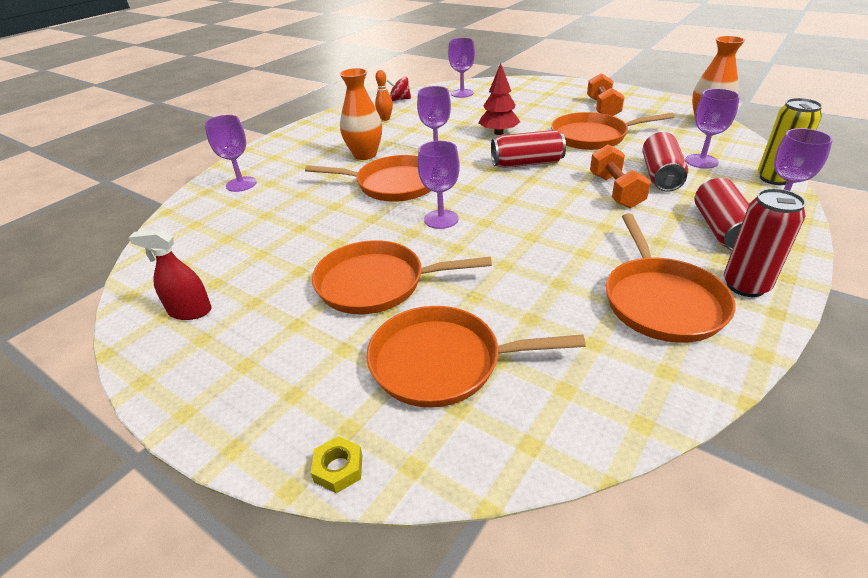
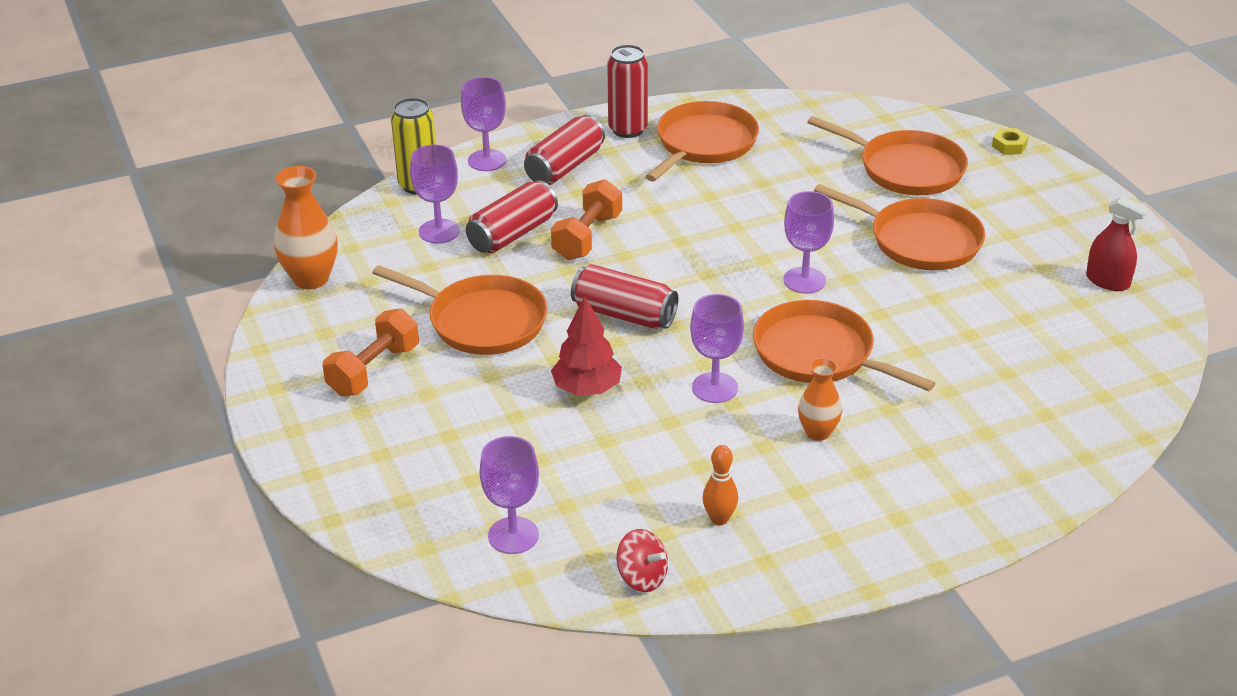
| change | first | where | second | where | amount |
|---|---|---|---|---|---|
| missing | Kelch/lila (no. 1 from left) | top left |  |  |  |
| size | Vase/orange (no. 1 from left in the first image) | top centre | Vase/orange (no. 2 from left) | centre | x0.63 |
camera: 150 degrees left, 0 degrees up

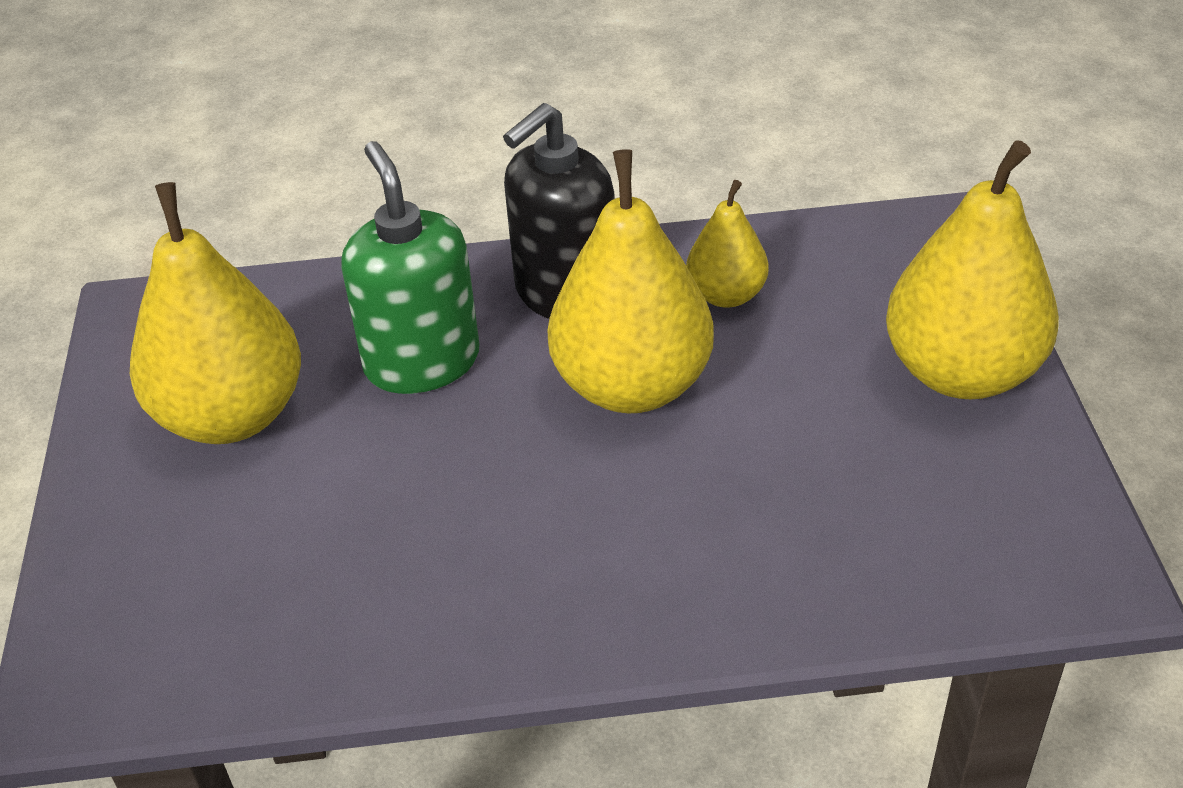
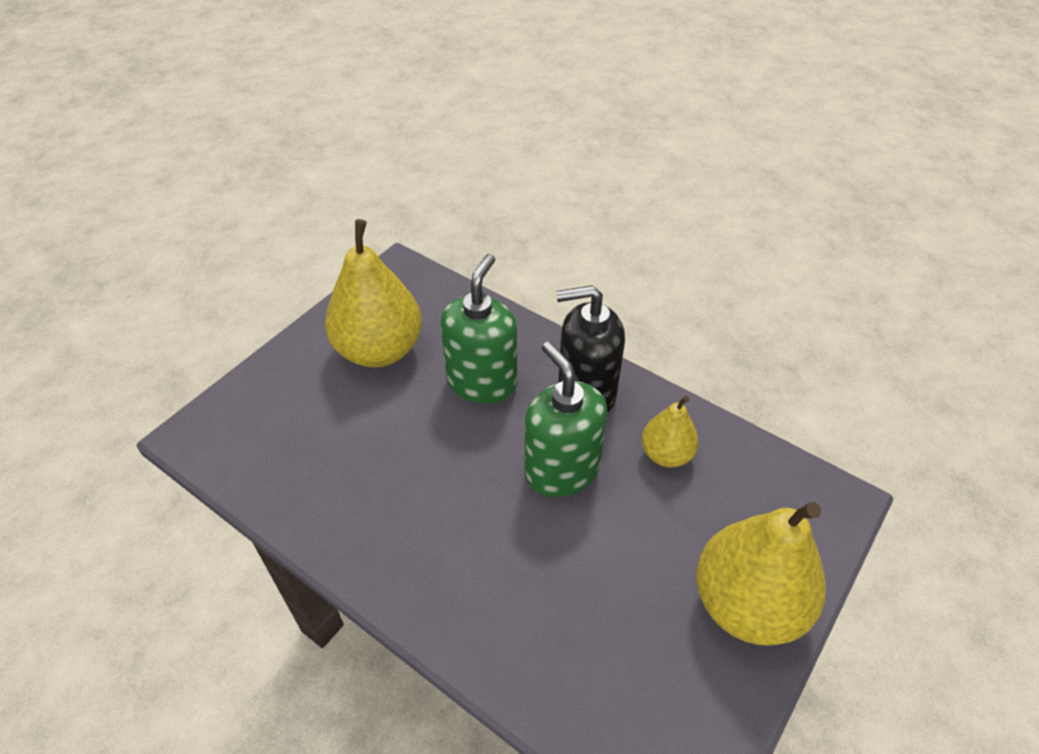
| change | first | where | second | where | amount |
|---|---|---|---|---|---|
| exchanged | Birne/gelb (no. 2 from left) | centre | Seifenspender/grün (no. 2 from left) | centre |  |
camera: 40 degrees right, 5 degrees up

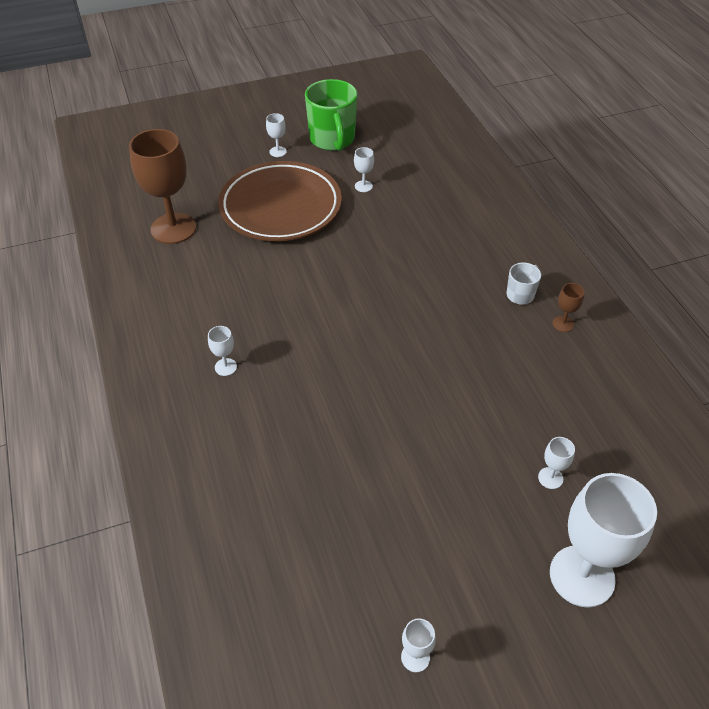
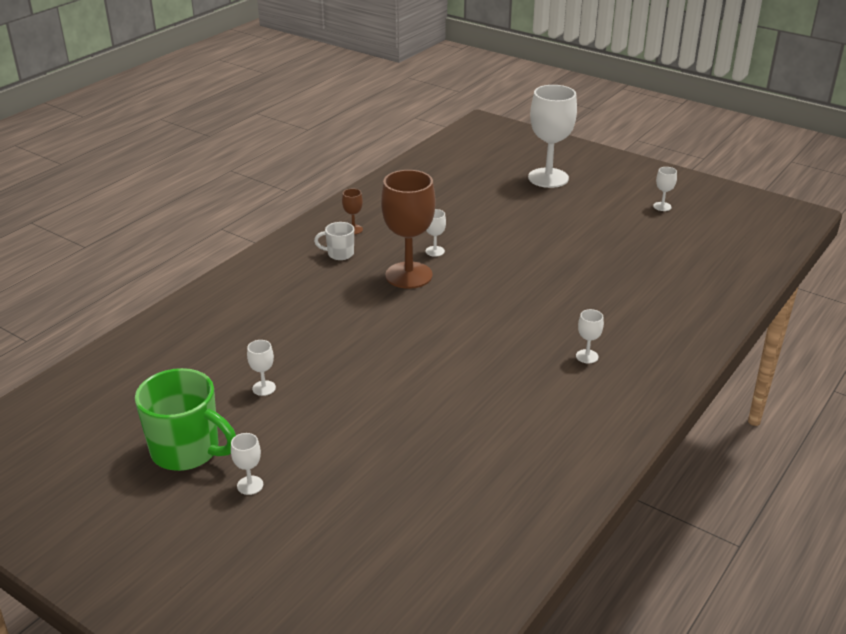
| change | first | where | second | where | amount |
|---|---|---|---|---|---|
| missing | Teller/braun | top centre |  |  |  |
| relocated | Kelch/braun (no. 1 from left in the first image) | top left | Kelch/braun (no. 2 from left) | centre |  |
| relocated | Kelch/weiß (no. 5 from left in the first image) | middle right | Kelch/weiß (no. 3 from left) | centre |  |
| spun | Tasse/grün | top centre |  | middle left | 75 degrees clockwise |
camera: 125 degrees left, 15 degrees down

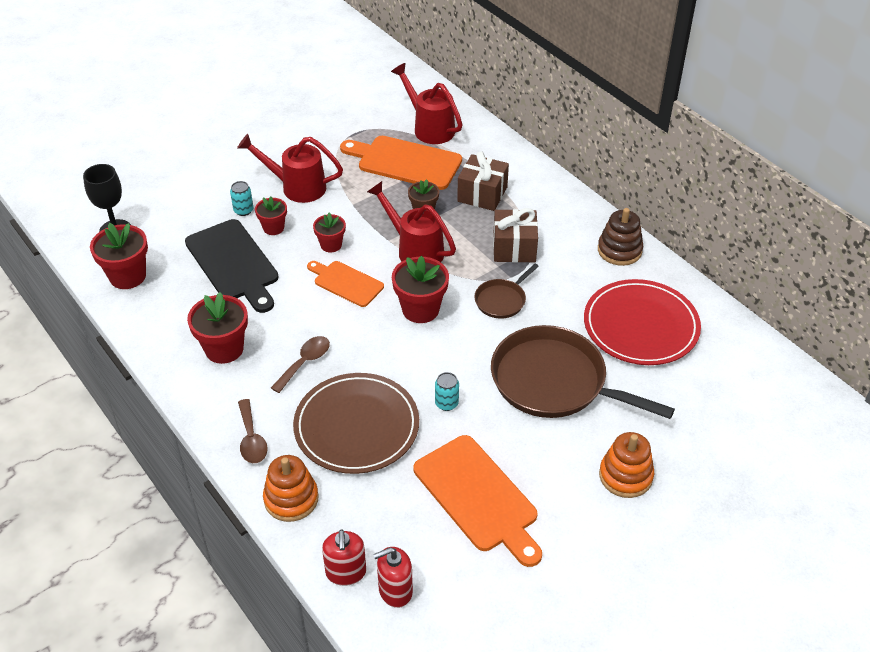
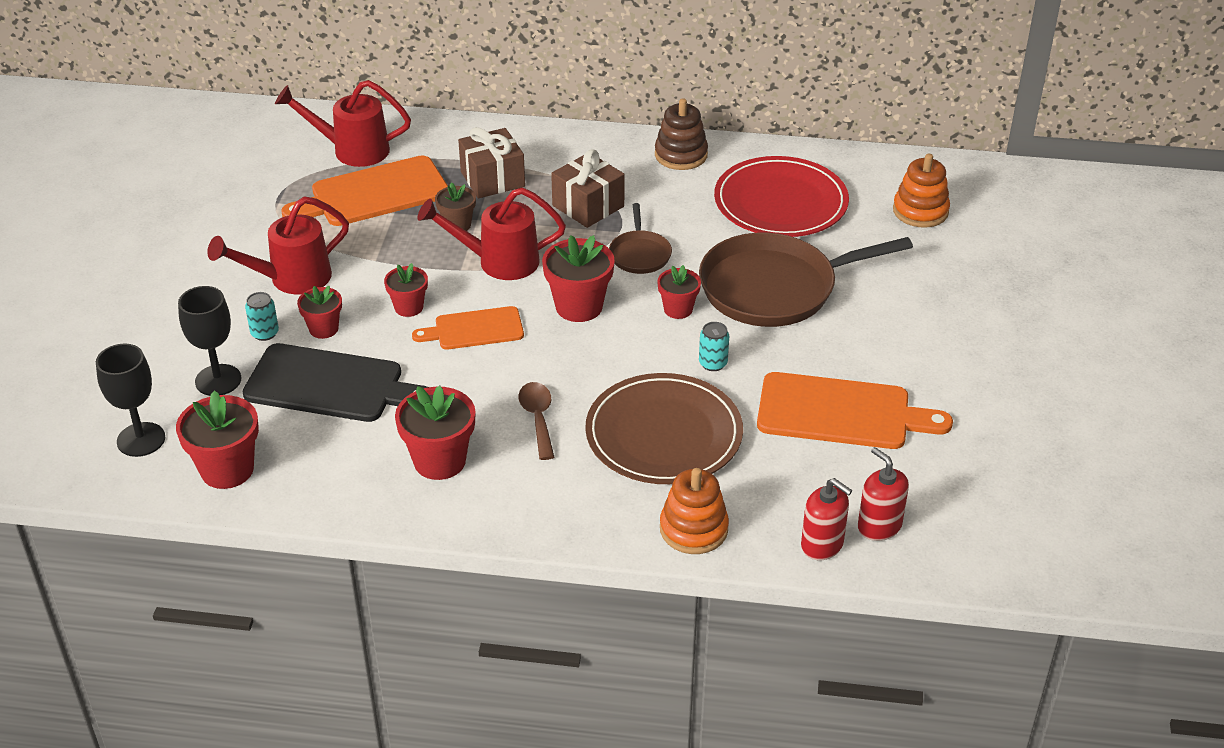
| change | first | where | second | where | amount |
|---|---|---|---|---|---|
| missing | Löffel/braun (no. 1 from left) | middle left |  |  |  |
| appeared |  |  | Kelch/schwarz (no. 2 from left) | middle left |  |
| appeared |  |  | Blumentopf/rot (no. 6 from left) | centre |  |
| relocated | Stapelspielzeug/orange (no. 2 from left) | bottom right |  | top right |  |
| spun | Seifenspender/rot (no. 2 from left) | bottom centre |  | middle right | 120 degrees clockwise |
camera: 45 degrees left, 5 degrees down

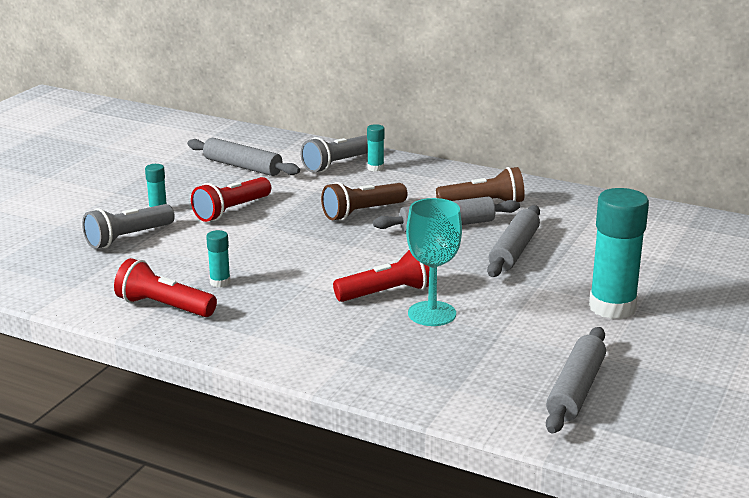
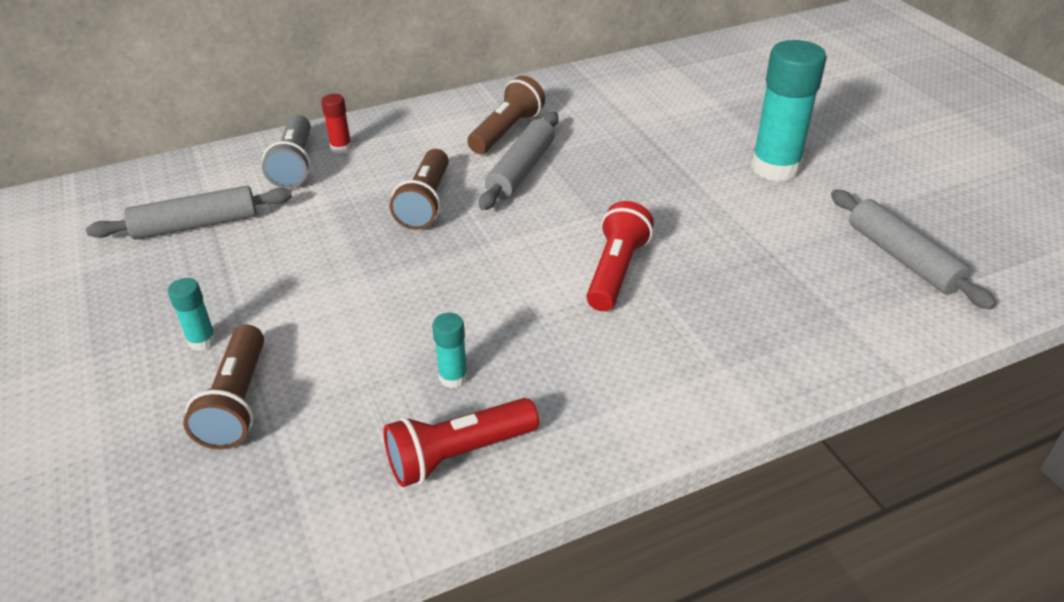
| change | first | where | second | where | amount |
|---|---|---|---|---|---|
| missing | Taschenlampe/rot (no. 2 from left) | middle left |  |  |  |
| missing | Kelch/türkis | centre |  |  |  |
| missing | Nudelholz/grau (no. 3 from left) | middle right |  |  |  |
| colour | Taschenlampe/grau (no. 1 from left) | middle left | Taschenlampe/braun (no. 1 from left) | middle left |  |
| colour | Klebestift/türkis (no. 3 from left) | top centre | Klebestift/rot | top left |  |
camera: 50 degrees left, 15 degrees up

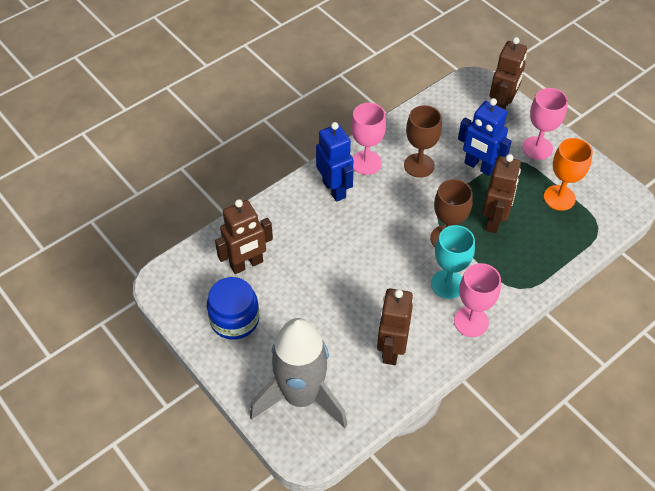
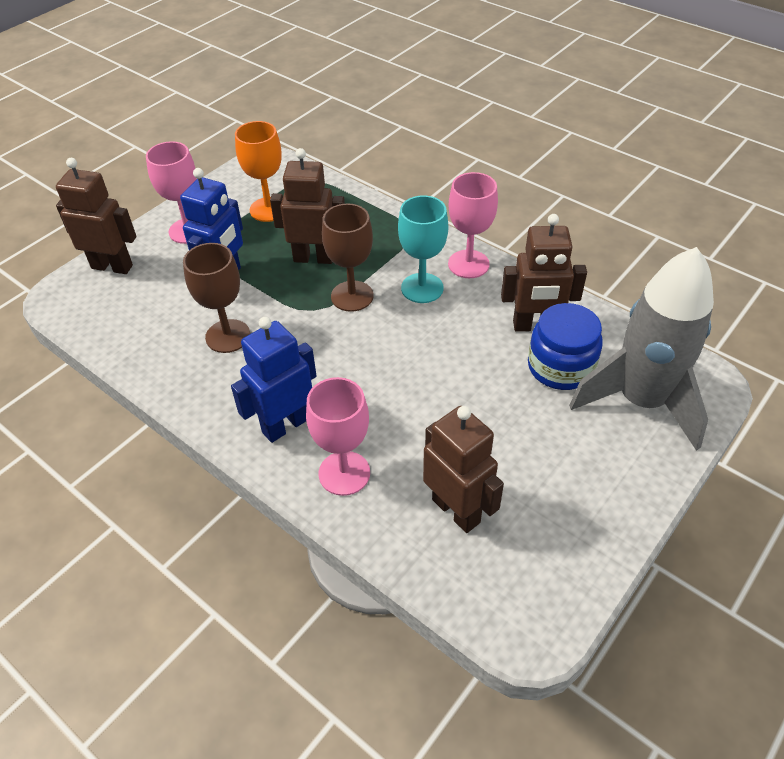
| change | first | where | second | where | amount |
|---|---|---|---|---|---|
| relocated | Einmachglas/blau | centre |  | middle right |  |
| relocated | Kelch/rosa (no. 1 from left in the first image) | top centre | Kelch/rosa (no. 2 from left) | centre |  |
camera: 100 degrees left, 5 degrees down

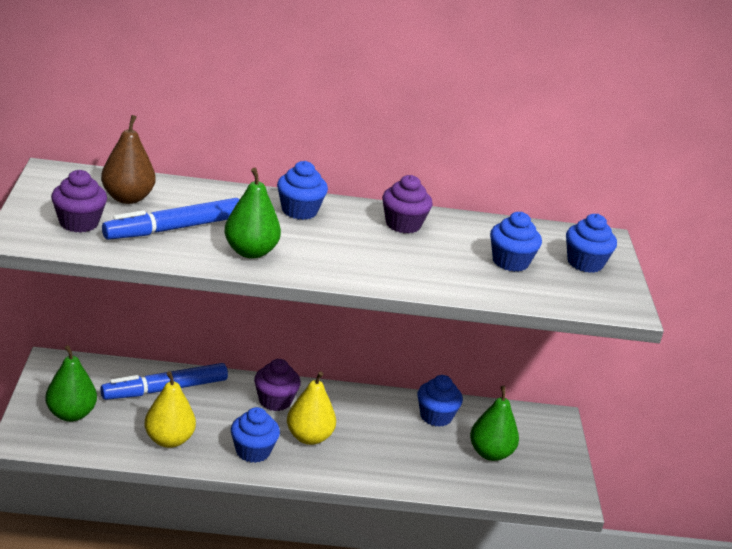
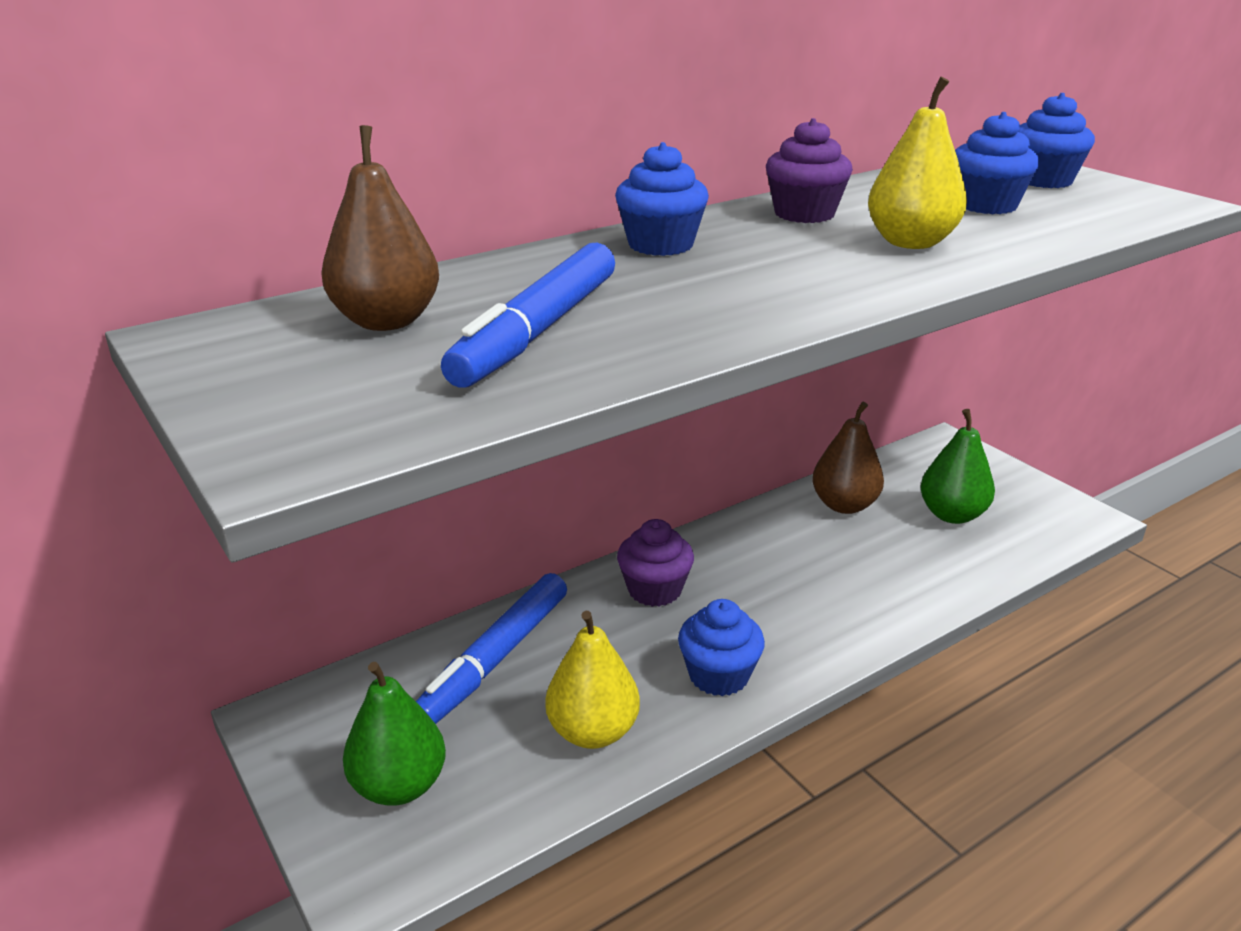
| change | first | where | second | where | amount |
|---|---|---|---|---|---|
| missing | Muffin/lila (no. 1 from left) | middle left |  |  |  |
| missing | Birne/grün (no. 2 from left) | centre |  |  |  |
| relocated | Birne/gelb (no. 2 from left) | bottom centre |  | top right |  |
| exchanged | Muffin/blau (no. 3 from left) | bottom centre | Birne/braun (no. 2 from left) | middle right |  |
camera: 30 degrees left, 0 degrees up

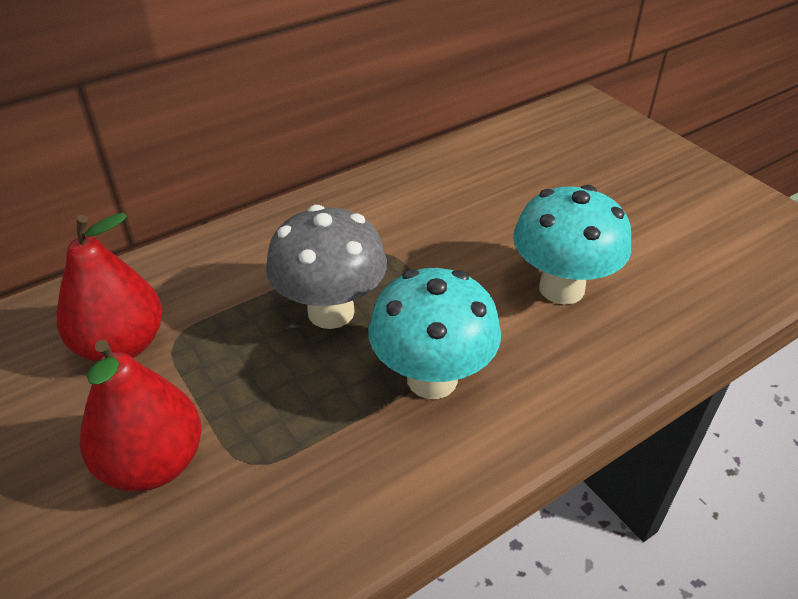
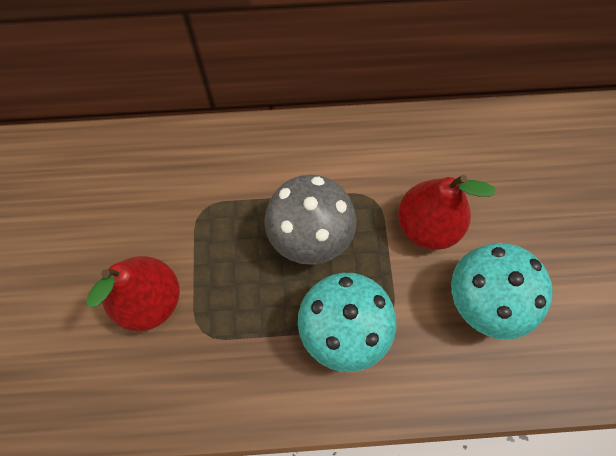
| change | first | where | second | where | amount |
|---|---|---|---|---|---|
| relocated | Birne/rot (no. 1 from left in the first image) | middle left | Birne/rot (no. 2 from left) | middle right |  |
camera: 30 degrees right, 25 degrees up

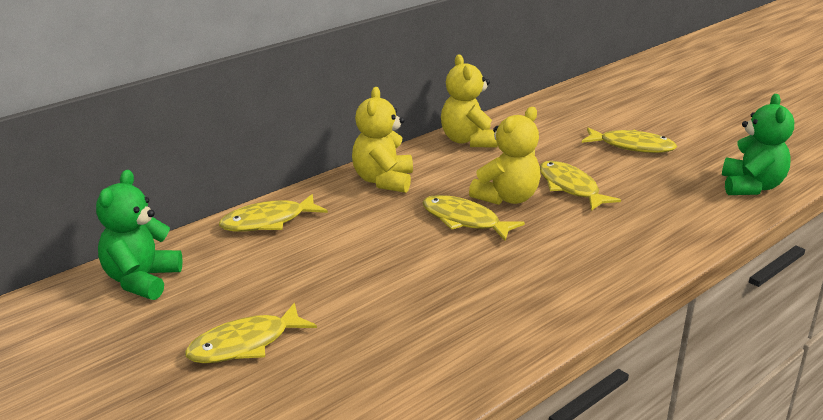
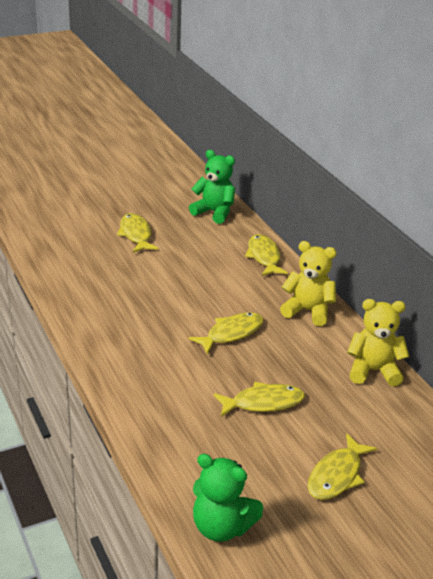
| change | first | where | second | where | amount |
|---|---|---|---|---|---|
| missing | Teddybär/gelb (no. 3 from left) | centre |  |  |  |
camera: 105 degrees right, 5 degrees up

